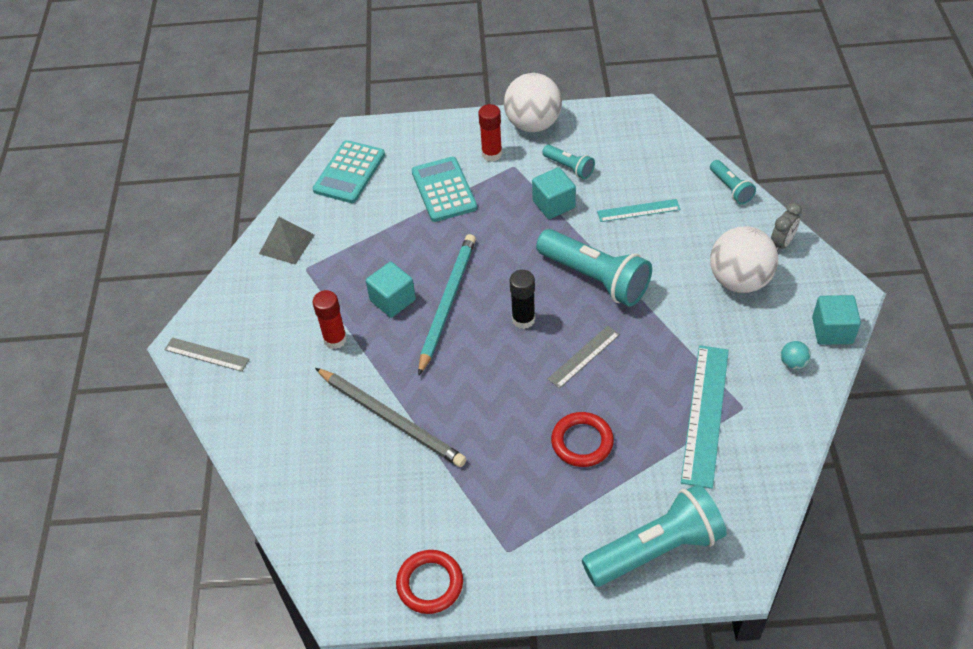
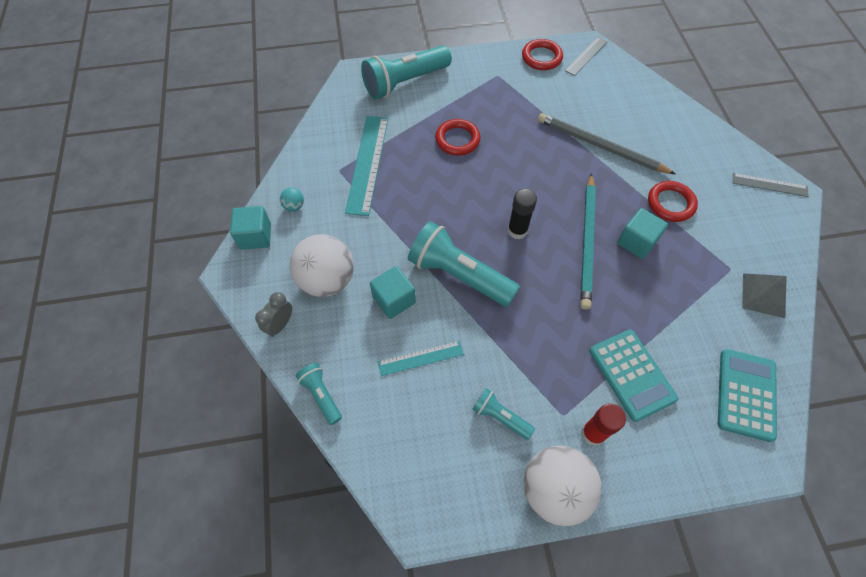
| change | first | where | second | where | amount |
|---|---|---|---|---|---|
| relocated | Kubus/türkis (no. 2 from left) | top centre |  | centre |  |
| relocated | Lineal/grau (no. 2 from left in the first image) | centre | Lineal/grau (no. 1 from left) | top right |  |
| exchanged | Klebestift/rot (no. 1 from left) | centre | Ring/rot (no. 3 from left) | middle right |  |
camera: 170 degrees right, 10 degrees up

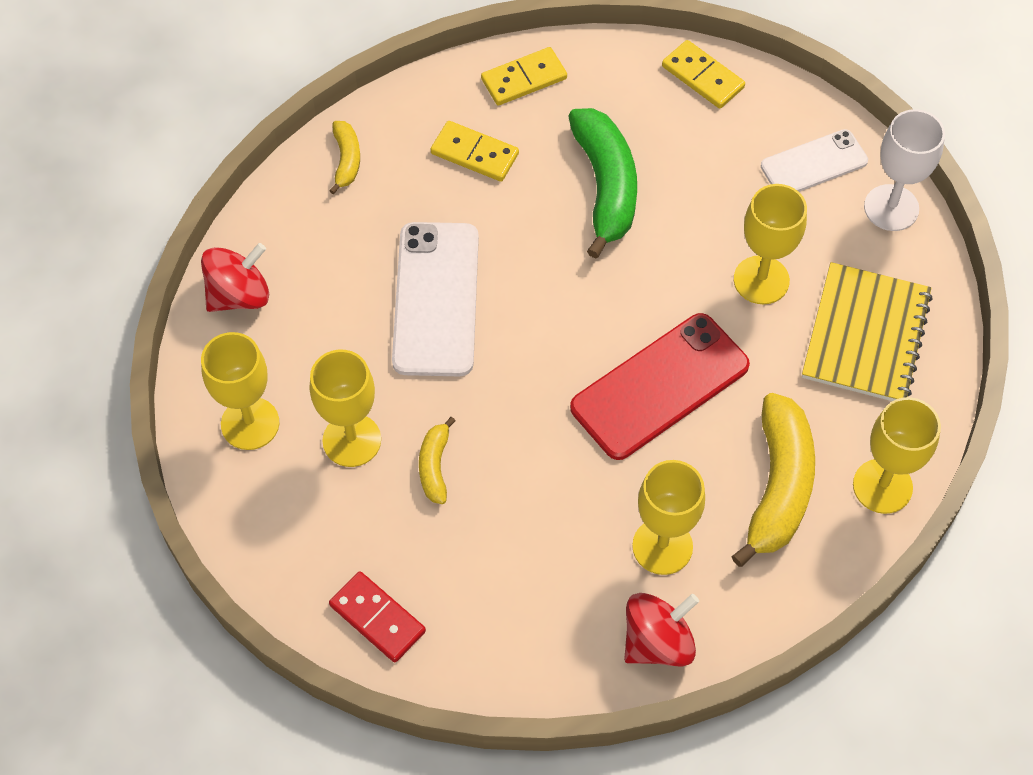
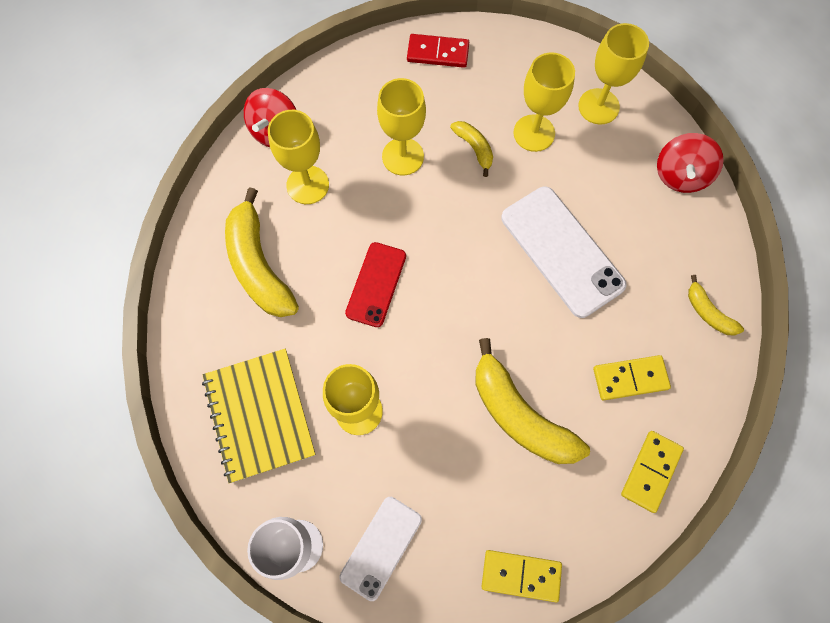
| change | first | where | second | where | amount |
|---|---|---|---|---|---|
| relocated | Kelch/gelb (no. 5 from left in the first image) | middle right | Kelch/gelb (no. 3 from left) | top centre |  |
| colour | Banane/grün | top centre | Banane/gelb (no. 3 from left) | centre |  |
| size | Handy/rot | centre |  | centre | x0.61 |
camera: 145 degrees right, 10 degrees up

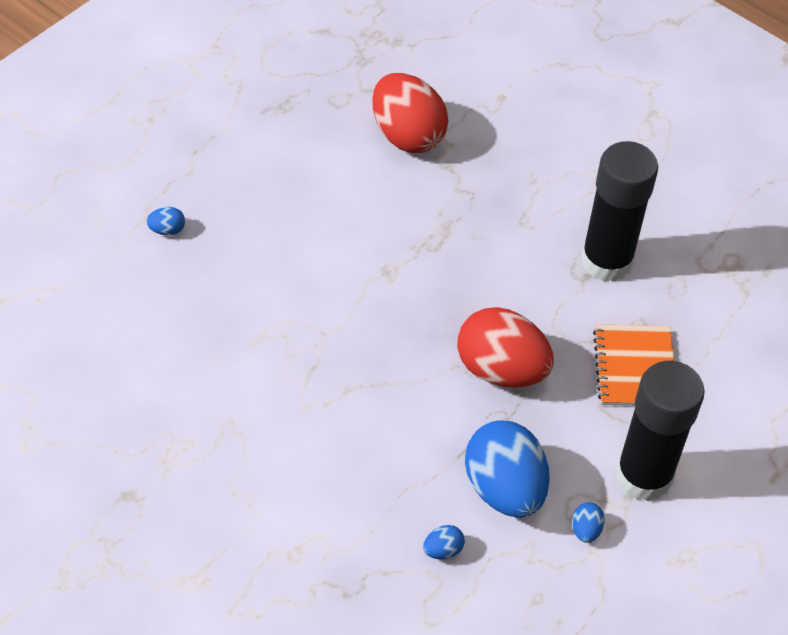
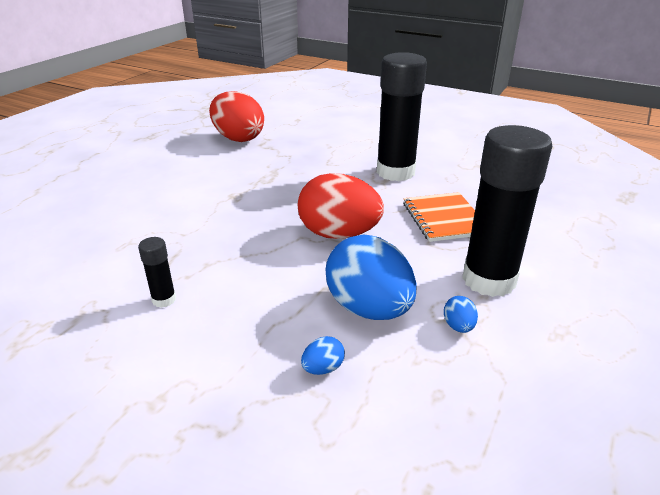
| change | first | where | second | where | amount |
|---|---|---|---|---|---|
| missing | Ei/blau (no. 1 from left) | middle left |  |  |  |
| appeared |  |  | Klebestift/schwarz (no. 1 from left) | middle left |  |
camera: 10 degrees left, 20 degrees down

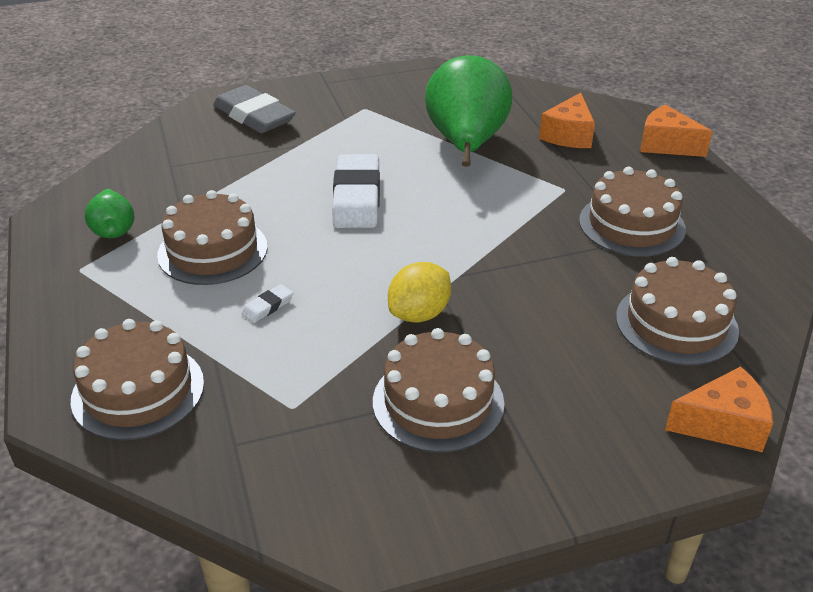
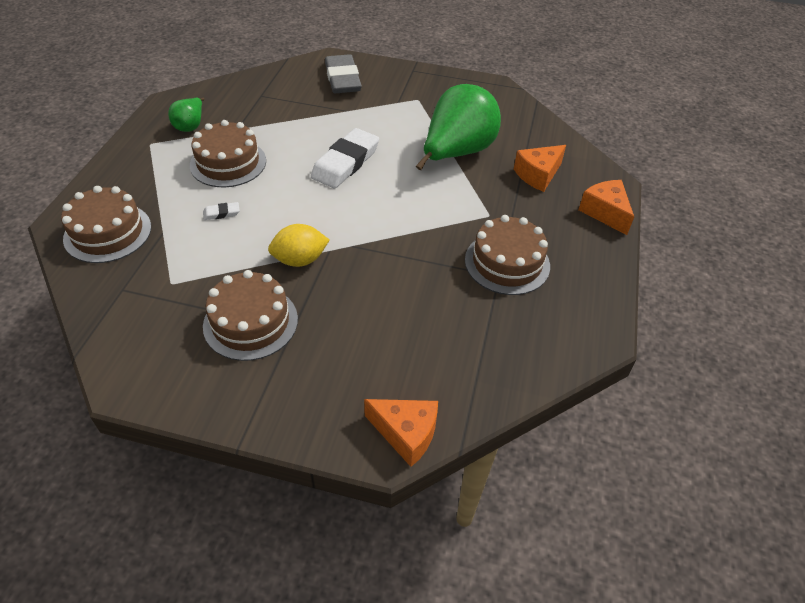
| change | first | where | second | where | amount |
|---|---|---|---|---|---|
| missing | Kuchen/braun (no. 5 from left) | middle right |  |  |  |
camera: 30 degrees right, 10 degrees up

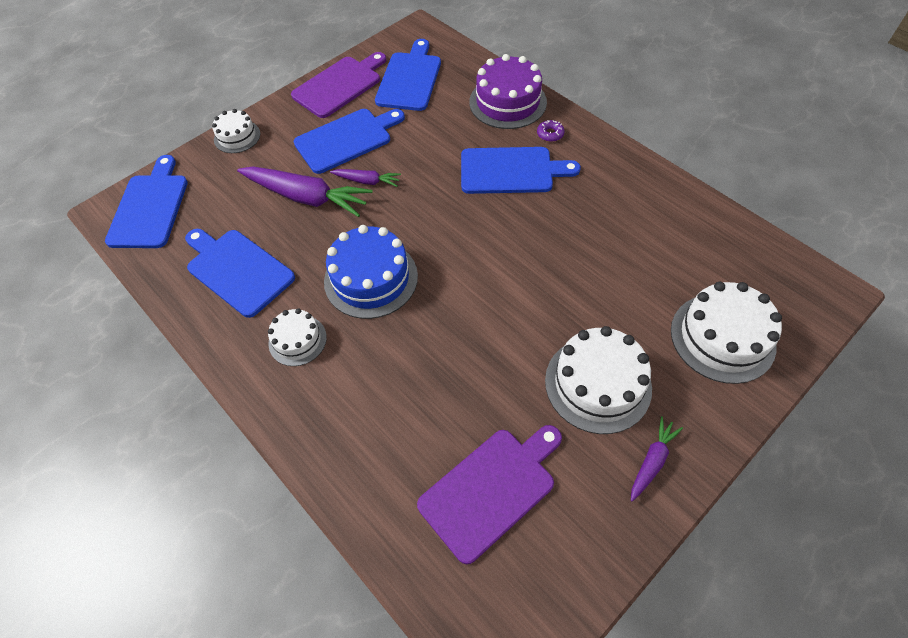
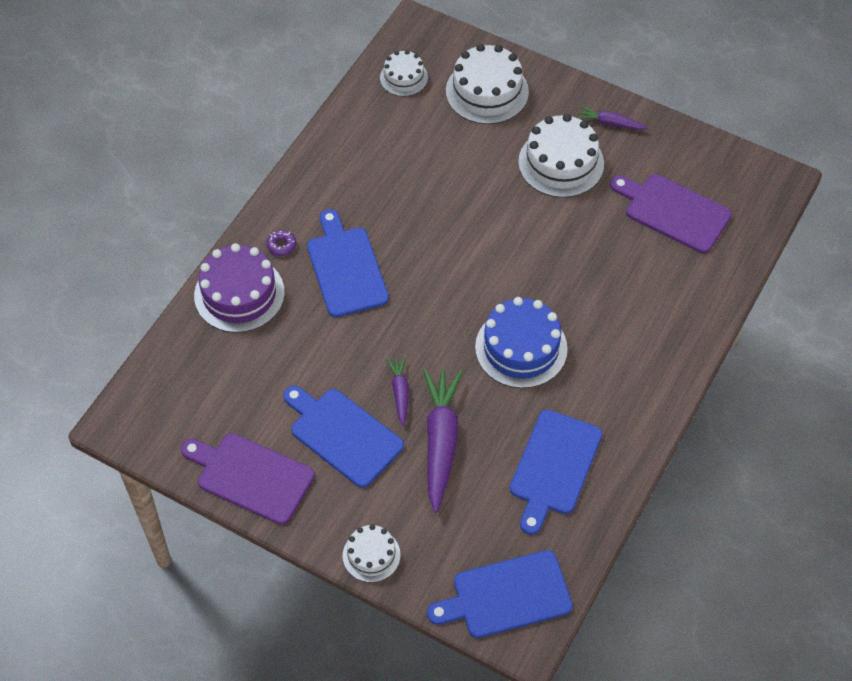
| change | first | where | second | where | amount |
|---|---|---|---|---|---|
| missing | Schneidebrett/blau (no. 4 from left) | top centre |  |  |  |
| relocated | Kuchen/weiß (no. 2 from left) | middle left |  | top centre |  |
camera: 110 degrees left, 0 degrees up

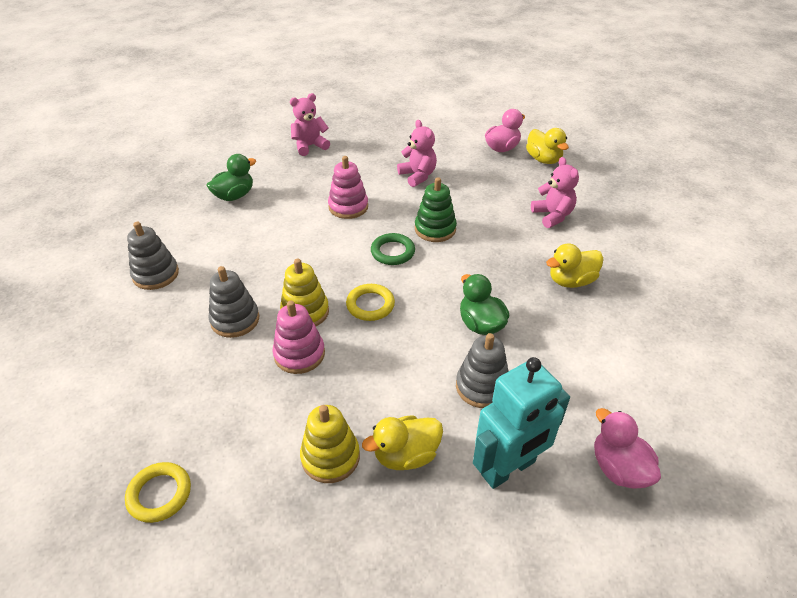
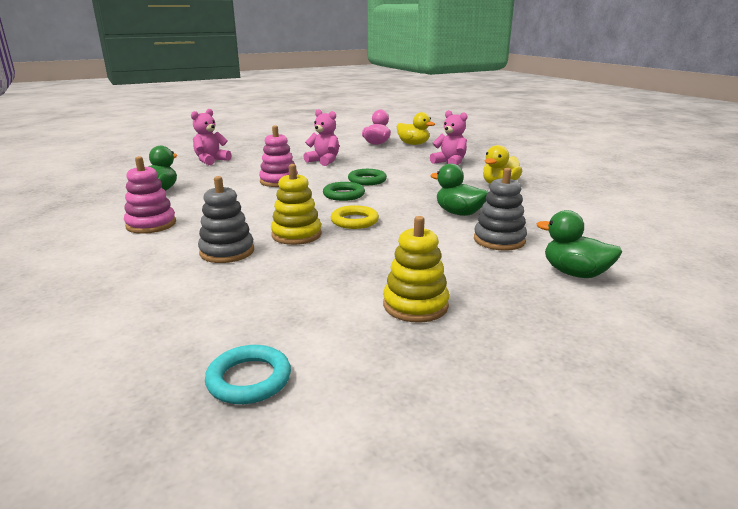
| change | first | where | second | where | amount |
|---|---|---|---|---|---|
| missing | Stapelspielzeug/grau (no. 1 from left) | middle left |  |  |  |
| missing | Ente/gelb (no. 1 from left) | bottom centre |  |  |  |
| missing | Ente/rosa (no. 2 from left) | bottom right |  |  |  |
| relocated | Stapelspielzeug/rosa (no. 1 from left) | centre |  | middle left |  |
| exchanged | Stapelspielzeug/grün | centre | Ring/grün (no. 2 from left) | centre |  |
| exchanged | Roboter/türkis | bottom centre | Ente/grün (no. 3 from left) | middle right |  |
| colour | Ring/gelb (no. 1 from left) | bottom left | Ring/türkis | bottom centre |  |
camera: 25 degrees left, 20 degrees down

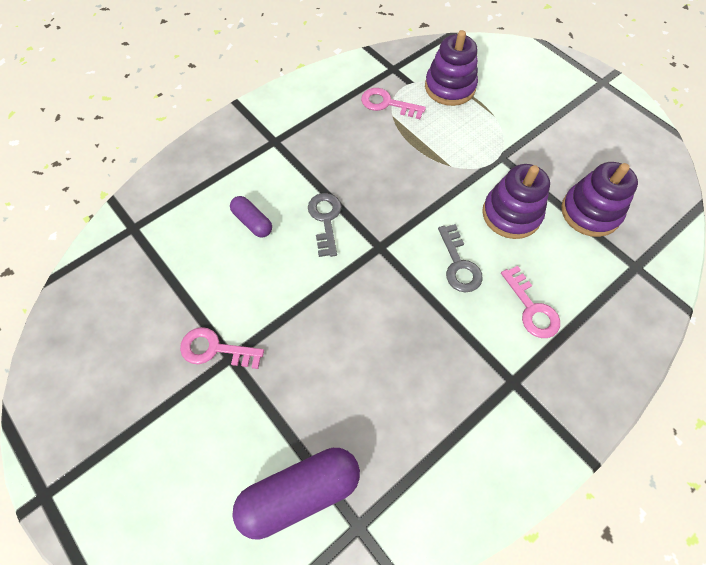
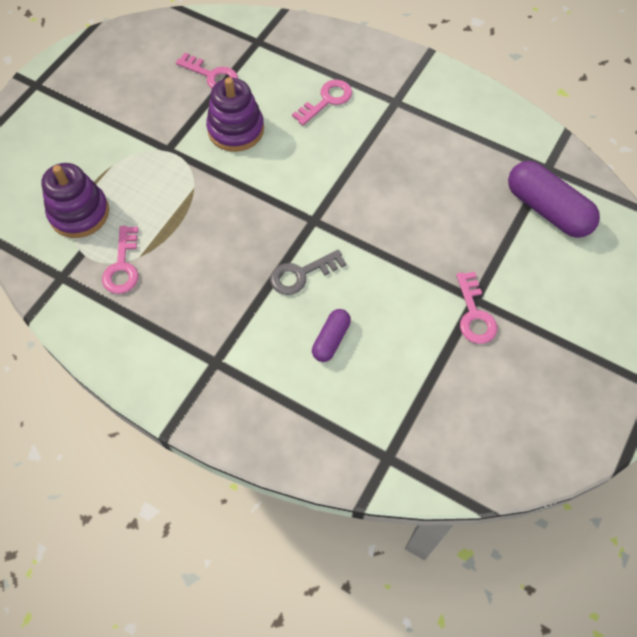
| change | first | where | second | where | amount |
|---|---|---|---|---|---|
| missing | Schlüssel/grau (no. 2 from left) | centre |  |  |  |
| exchanged | Stapelspielzeug/lila (no. 3 from left) | middle right | Schlüssel/rosa (no. 2 from left) | top left |  |
camera: 110 degrees left, 0 degrees up

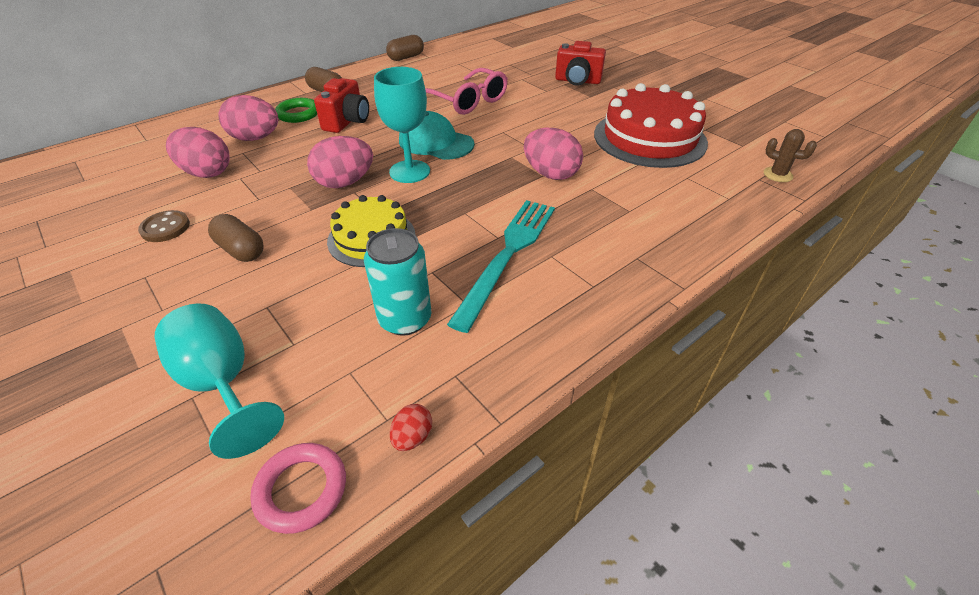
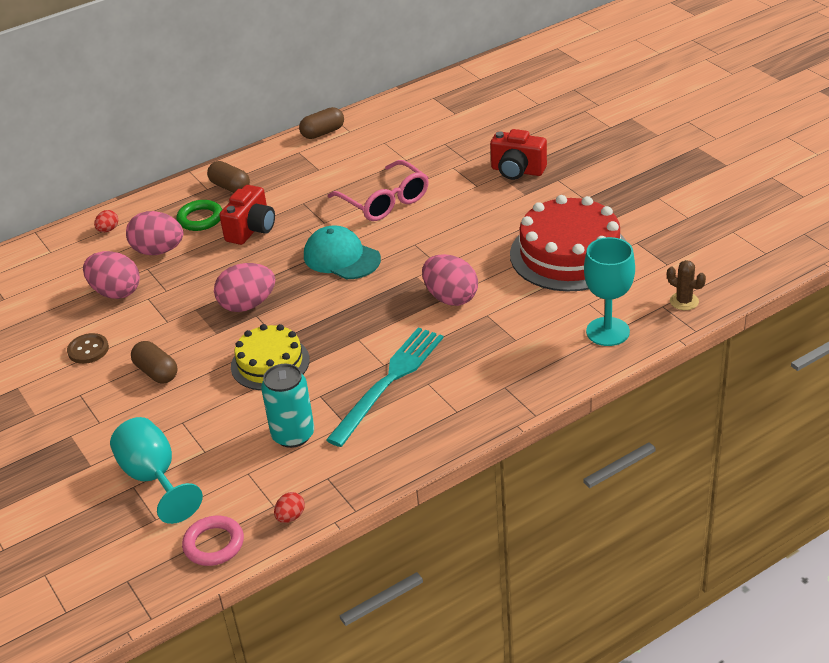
| change | first | where | second | where | amount |
|---|---|---|---|---|---|
| appeared |  |  | Ei/rot (no. 1 from left) | middle left |  |
| relocated | Kelch/türkis (no. 2 from left) | top centre |  | middle right |  |
camera: 10 degrees right, 5 degrees down

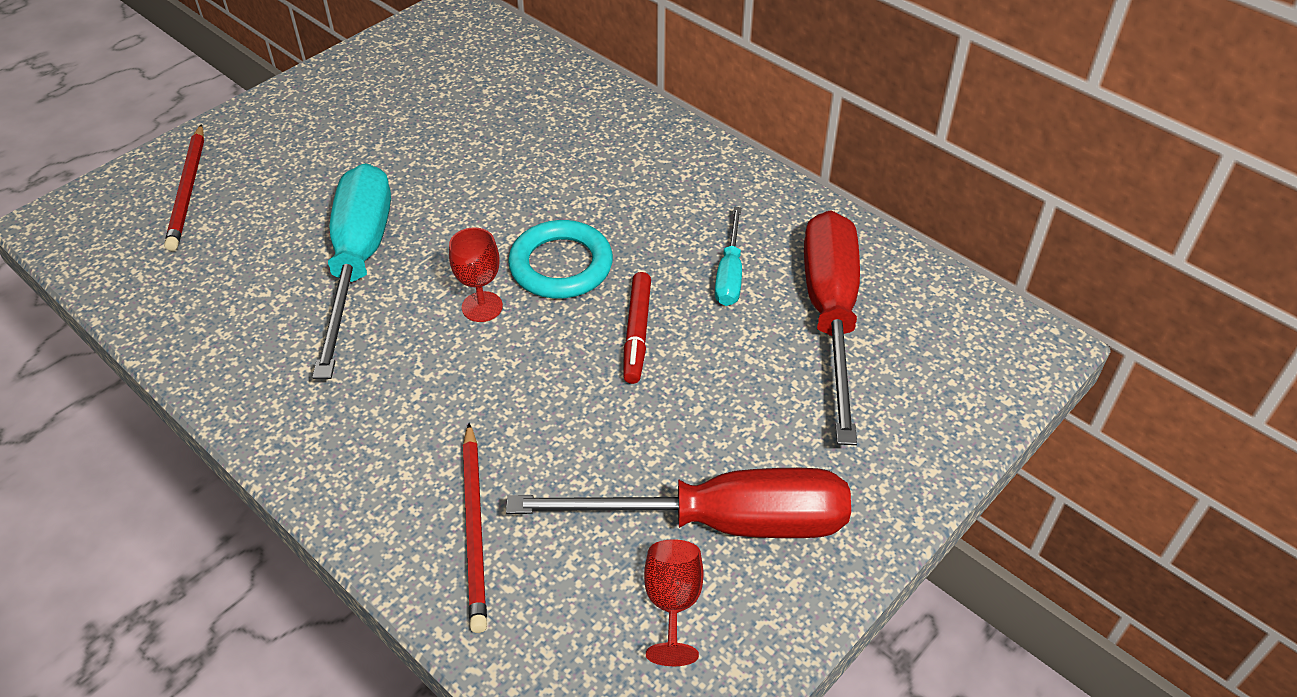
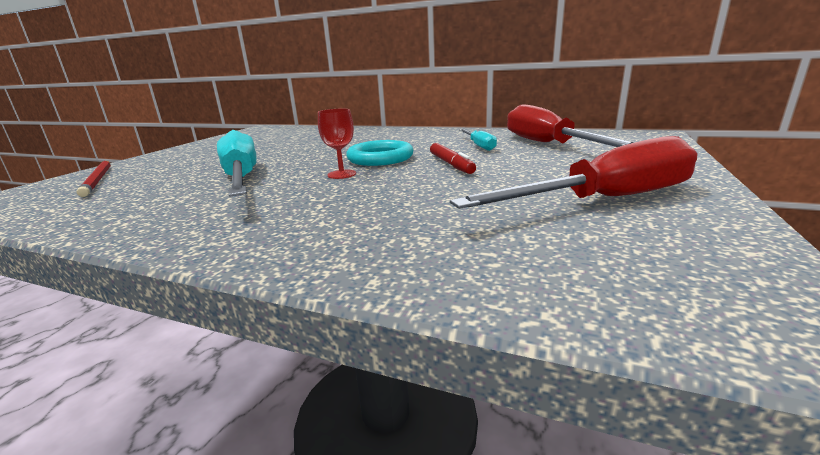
| change | first | where | second | where | amount |
|---|---|---|---|---|---|
| missing | Bleistift/rot (no. 2 from left) | bottom centre |  |  |  |
| missing | Kelch/rot (no. 2 from left) | bottom centre |  |  |  |
camera: 20 degrees left, 25 degrees down

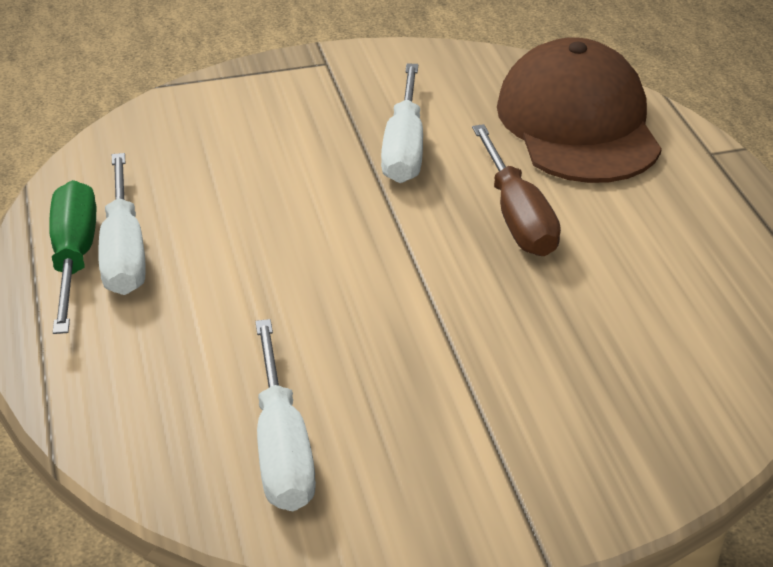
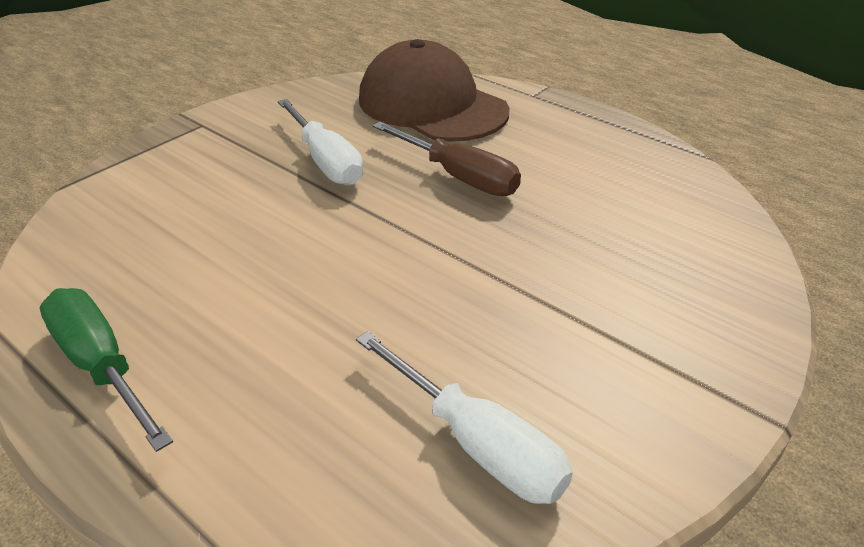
| change | first | where | second | where | amount |
|---|---|---|---|---|---|
| missing | Schraubenzieher/weiß (no. 1 from left) | middle left |  |  |  |
camera: 35 degrees left, 0 degrees up

